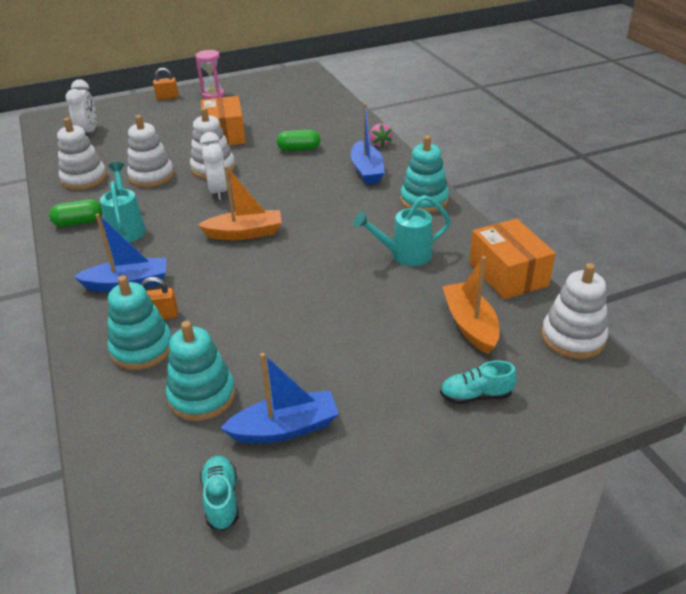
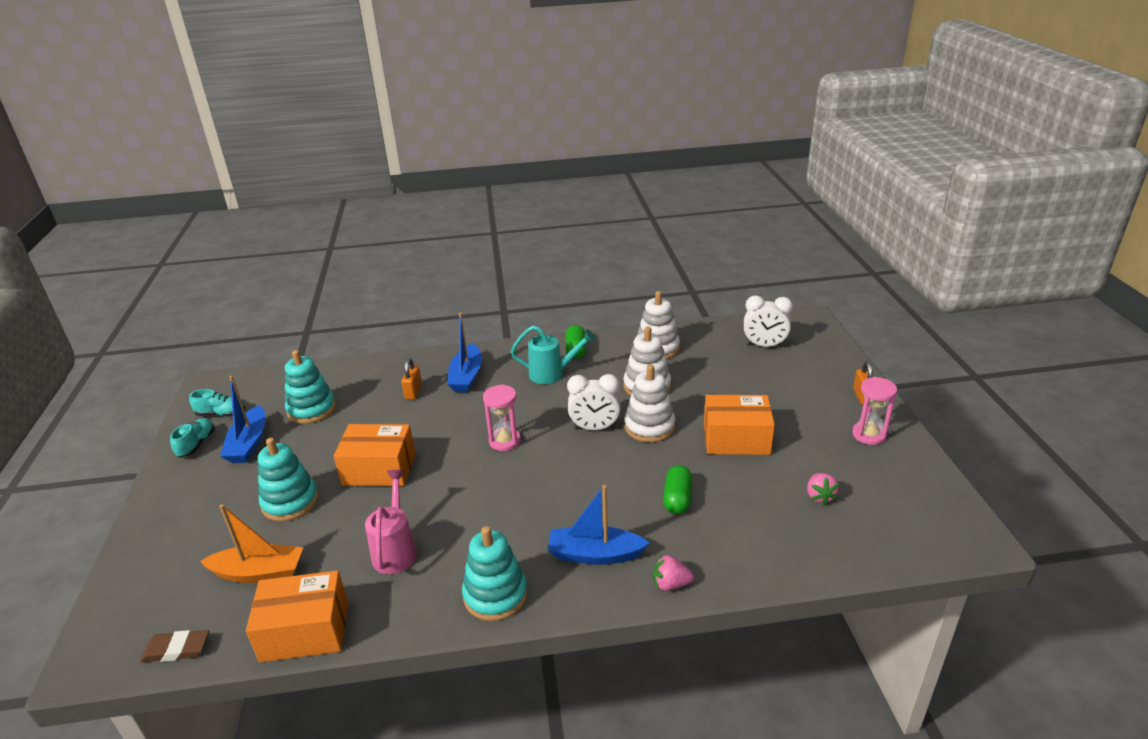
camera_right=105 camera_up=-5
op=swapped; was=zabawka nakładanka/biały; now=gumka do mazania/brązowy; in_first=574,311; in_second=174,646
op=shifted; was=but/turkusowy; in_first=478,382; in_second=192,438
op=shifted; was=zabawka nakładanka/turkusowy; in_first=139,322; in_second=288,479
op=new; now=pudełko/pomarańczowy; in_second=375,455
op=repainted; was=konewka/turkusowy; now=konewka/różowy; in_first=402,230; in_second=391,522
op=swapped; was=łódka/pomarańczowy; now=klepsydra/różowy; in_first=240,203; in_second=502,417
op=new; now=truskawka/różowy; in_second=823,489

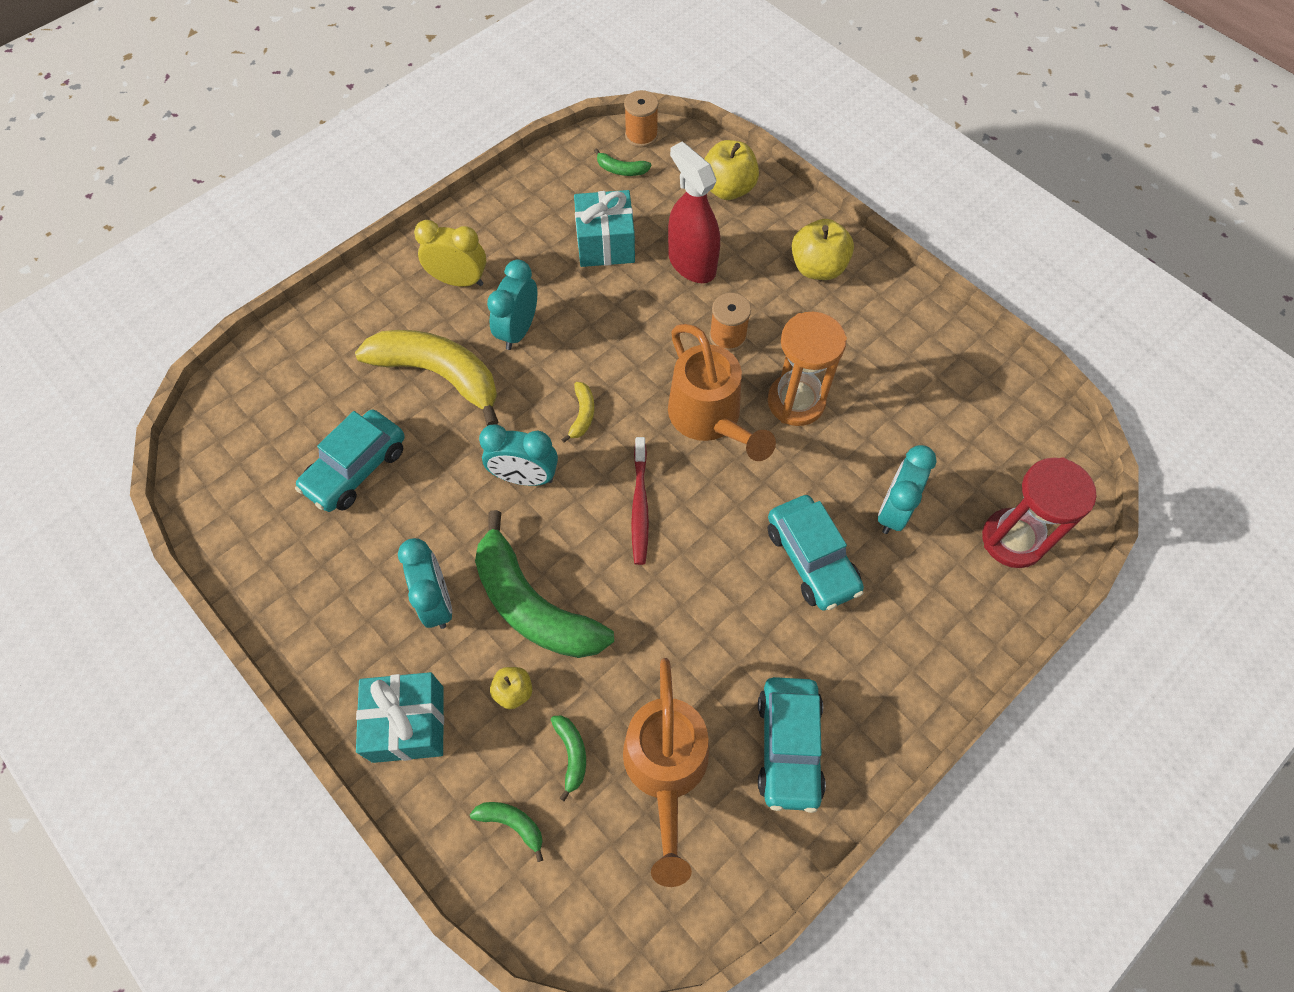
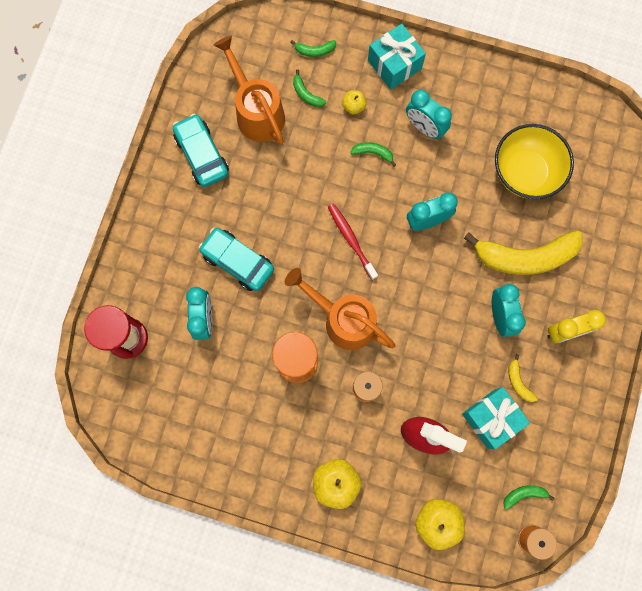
camera_right=150 camera_up=15
op=scaled; was=banan/zielony; in_first=544,584; in_second=373,154; ratio=0.41
op=swapped; was=samochód/turkusowy; now=miska/żółty; in_first=350,461; in_second=534,161
op=shifted; was=banan/żółty; in_first=578,412; in_second=523,378

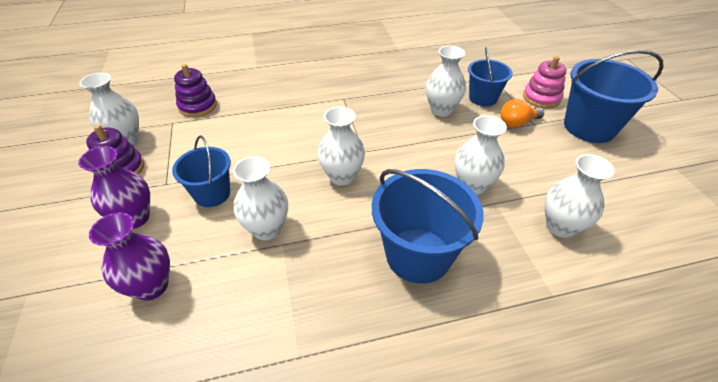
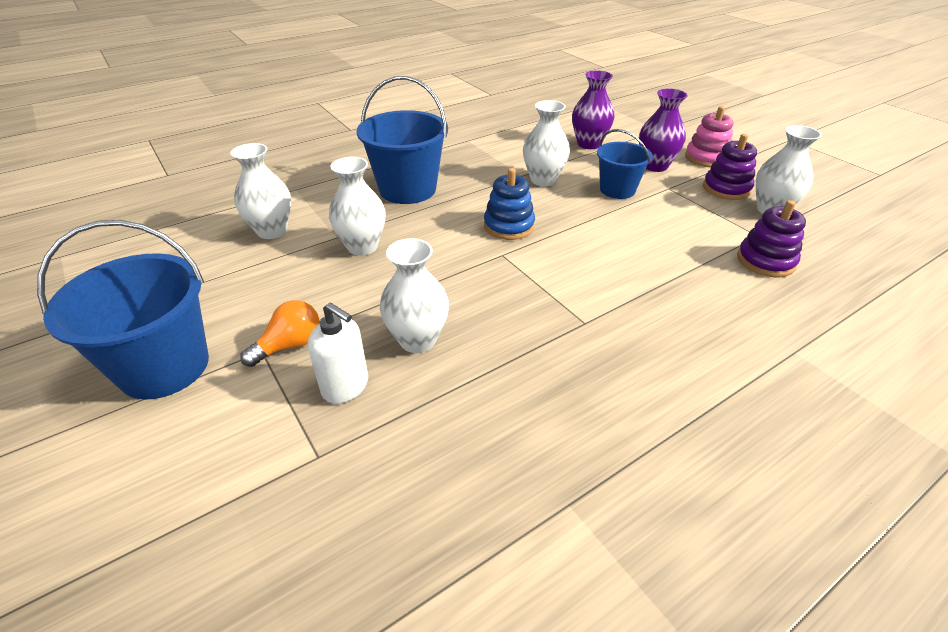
camera_right=160 camera_up=-5
op=swapped; was=wiadro/niebieski; now=dozownik mydła/biały; in_first=490,76; in_second=338,353
op=swapped; was=wazon/biały; now=zabawka nakładanka/niebieski; in_first=341,146; in_second=509,204
op=shifted; was=zabawka nakładanka/różowy; in_first=544,82; in_second=709,136

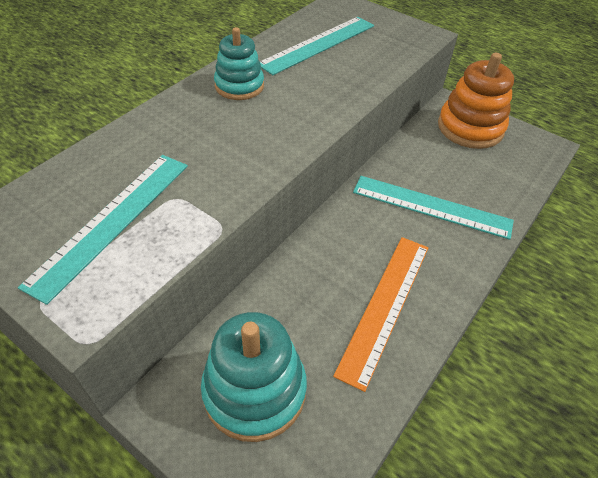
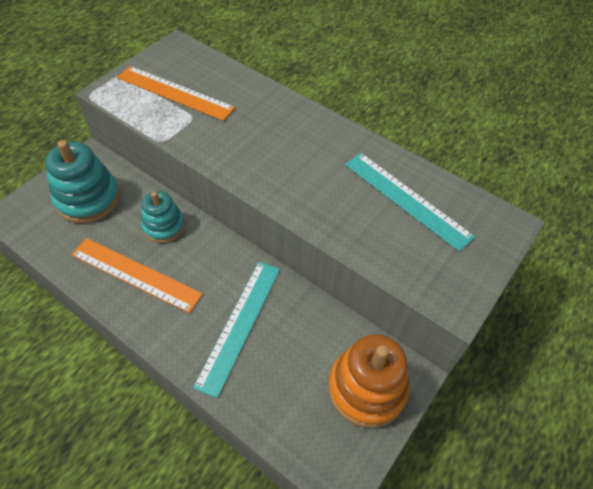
camera_right=90 camera_up=5
op=repainted; was=linijka/turkusowy; now=linijka/pomarańczowy; in_first=103,230; in_second=176,93
op=shifted; was=zabawka nakładanka/turkusowy; in_first=239,63; in_second=163,217

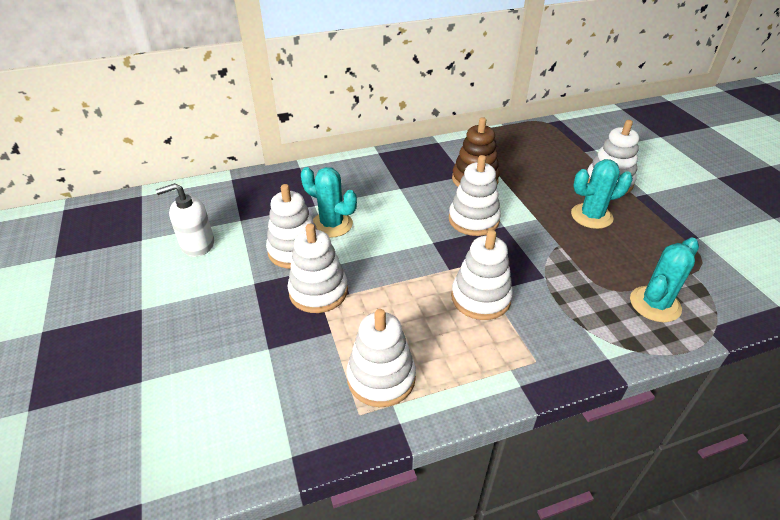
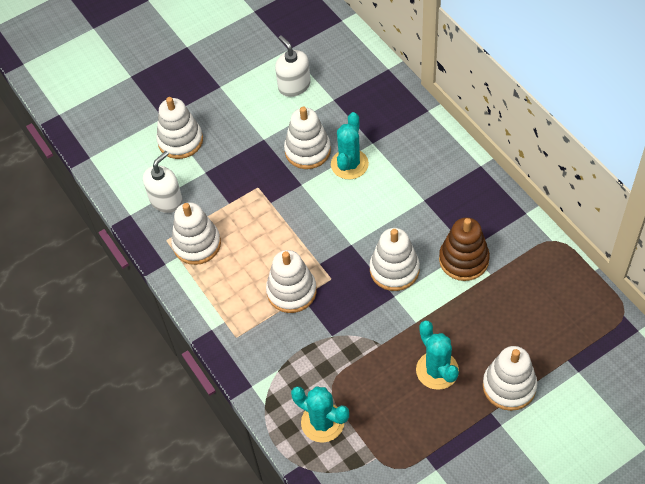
camera_right=80 camera_up=15
op=new; now=dozownik mydła/biały; in_second=163,182
op=shifted; was=zabawka nakładanka/biały; in_first=318,268; in_second=179,128

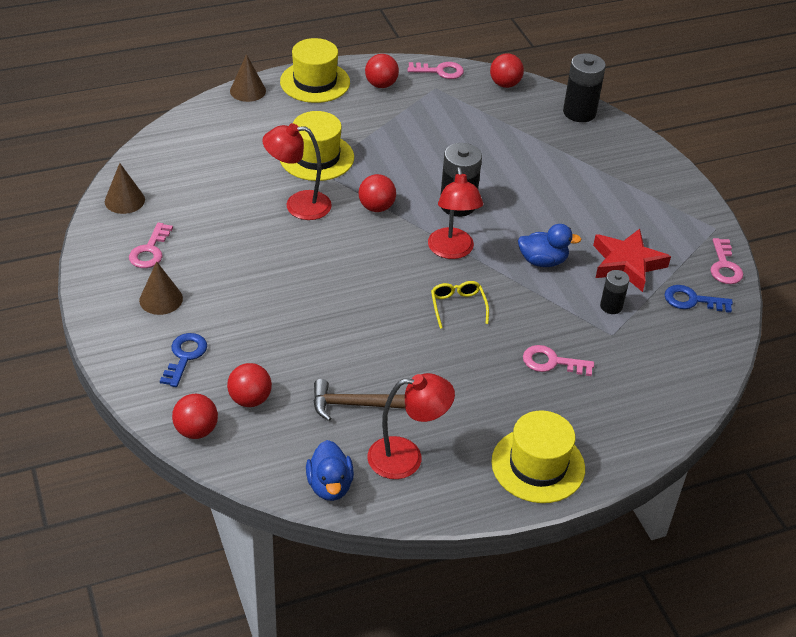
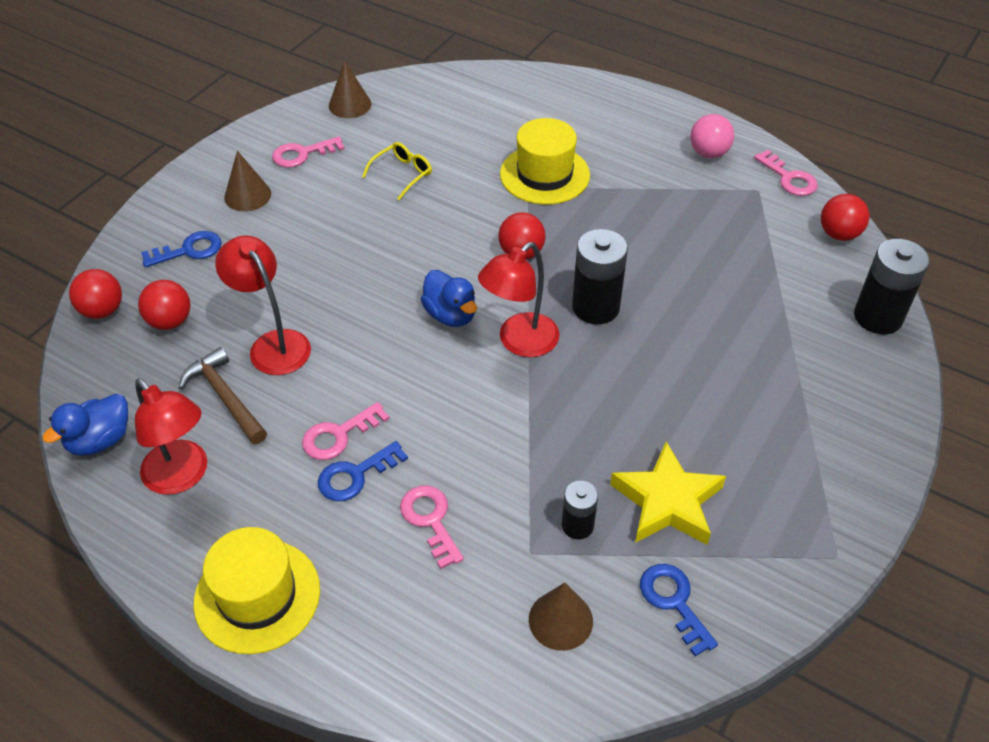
camera_right=55 camera_up=5
op=shifted; was=lampka/czerwony; in_first=297,171; in_second=263,305
op=shifted; was=klucz/różowy; in_first=726,261; in_second=346,431
op=new; now=klucz/niebieski; in_second=363,471
op=shifted; was=okulary/żółty; in_first=460,305; in_second=397,171
op=shifted; was=kaczka/niebieski; in_first=550,245; in_second=449,298
op=shifted; was=stożek/brązowy; in_first=248,78; in_second=561,617
op=repainted; was=gwiazda/czerwony; now=gwiazda/żółty; in_first=632,260; in_second=668,493
op=repainted; was=piłka/czerwony; now=piłka/różowy; in_first=382,71; in_second=712,136
op=gone; was=kapelusz/żółty; in_first=315,70

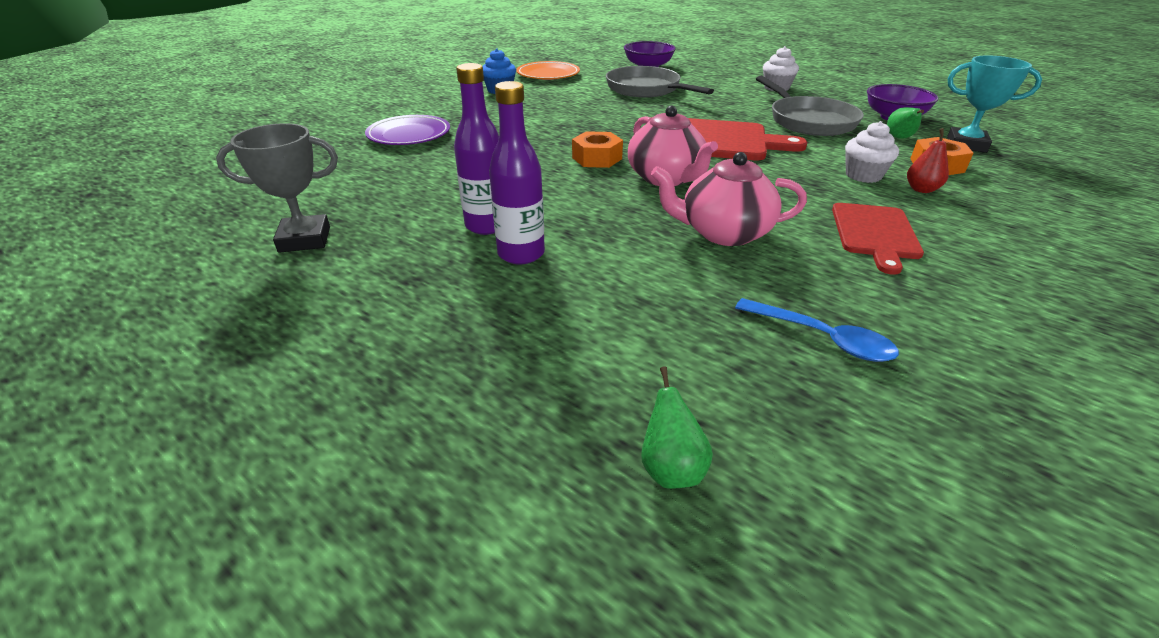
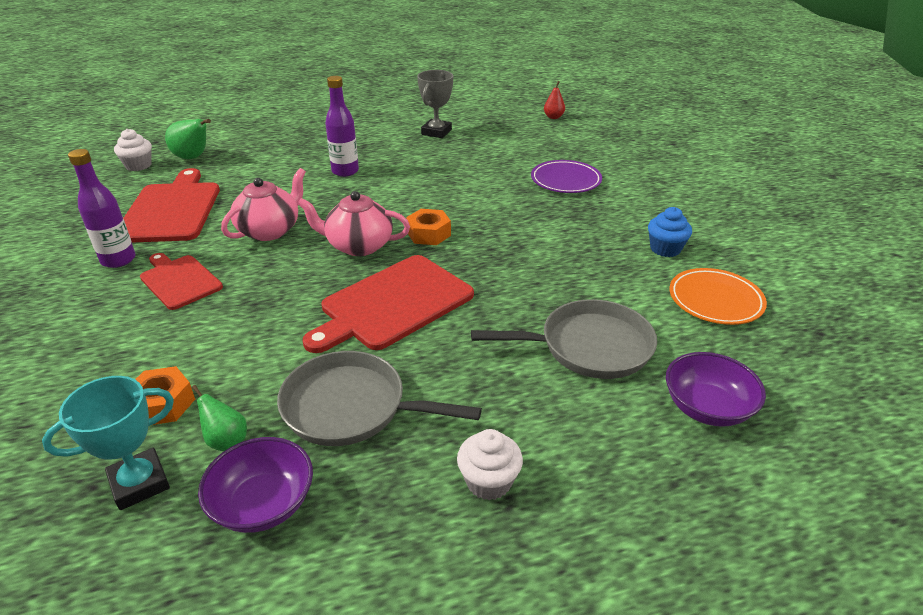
camera_right=125 camera_up=0
op=shifted; was=butelka/fioletowy; in_first=476,149; in_second=102,208
op=shifted; was=muffinka/biały; in_first=872,152; in_second=133,150
op=swapped; was=łyżka/niebieski; now=deska do krojenia/czerwony; in_first=817,330; in_second=171,205
op=scaled; was=gruszka/zielony; in_first=677,427; in_second=188,139; ratio=1.59
op=shifted; was=gruszka/czerwony; in_first=928,160; in_second=554,100

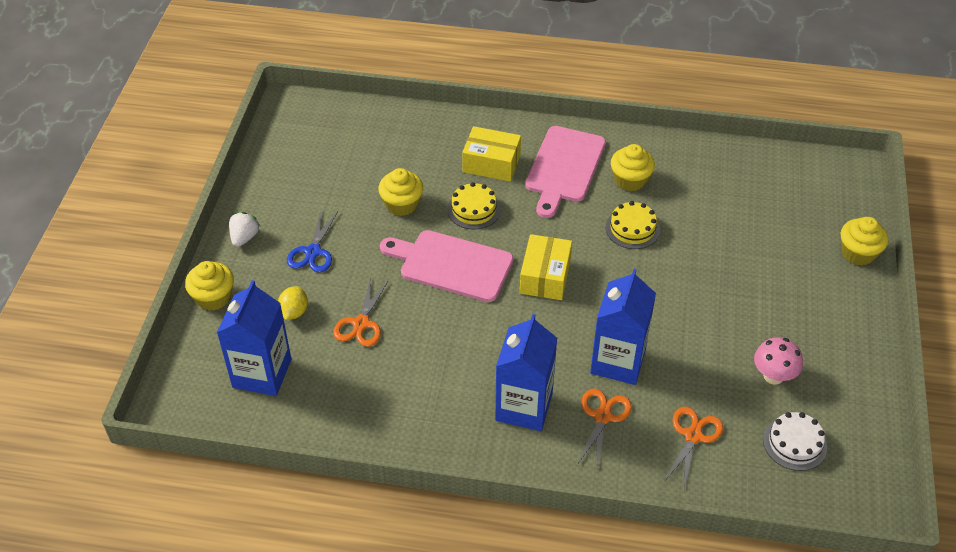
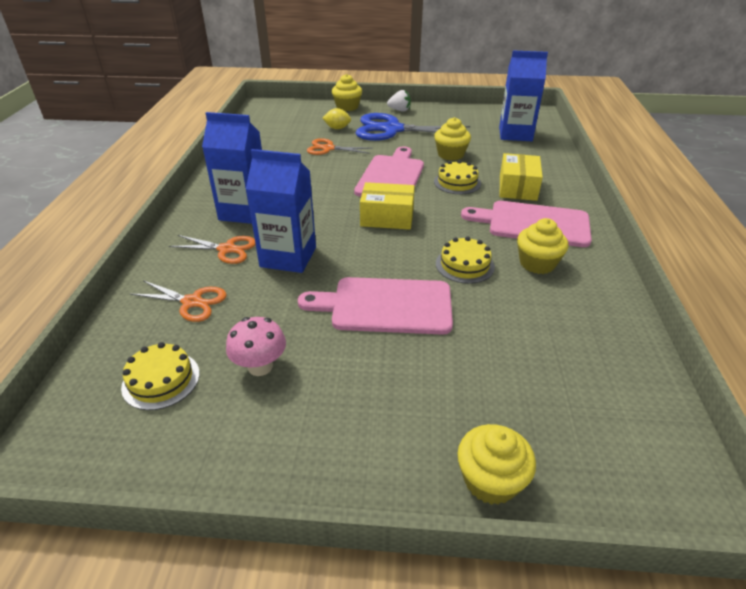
camera_right=85 camera_up=-10
op=repainted; was=tort/biały; now=tort/żółty; in_first=795,441; in_second=160,376
op=new; now=deska do krojenia/różowy; in_second=375,306
op=scaled; was=nożyczki/niebieski; in_first=312,241; in_second=413,127; ratio=1.89
op=shifted; was=karton mleka/niebieski; in_first=254,338; in_second=523,96

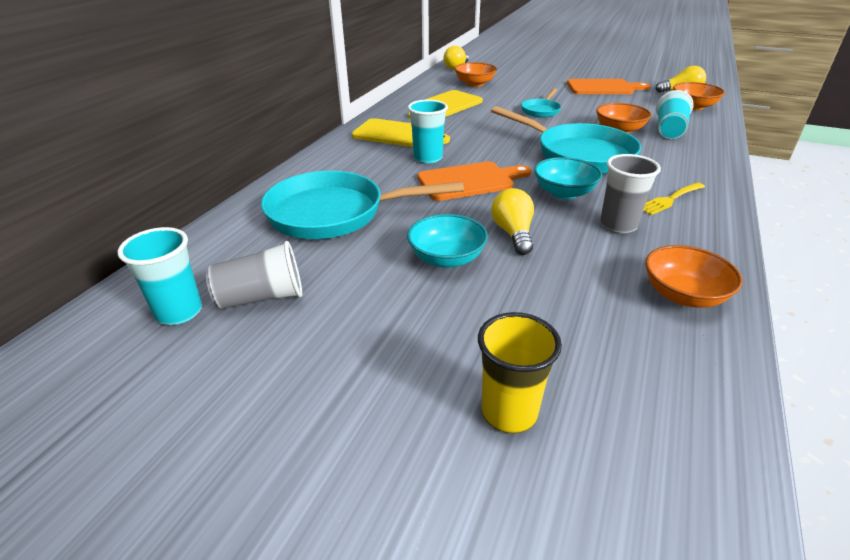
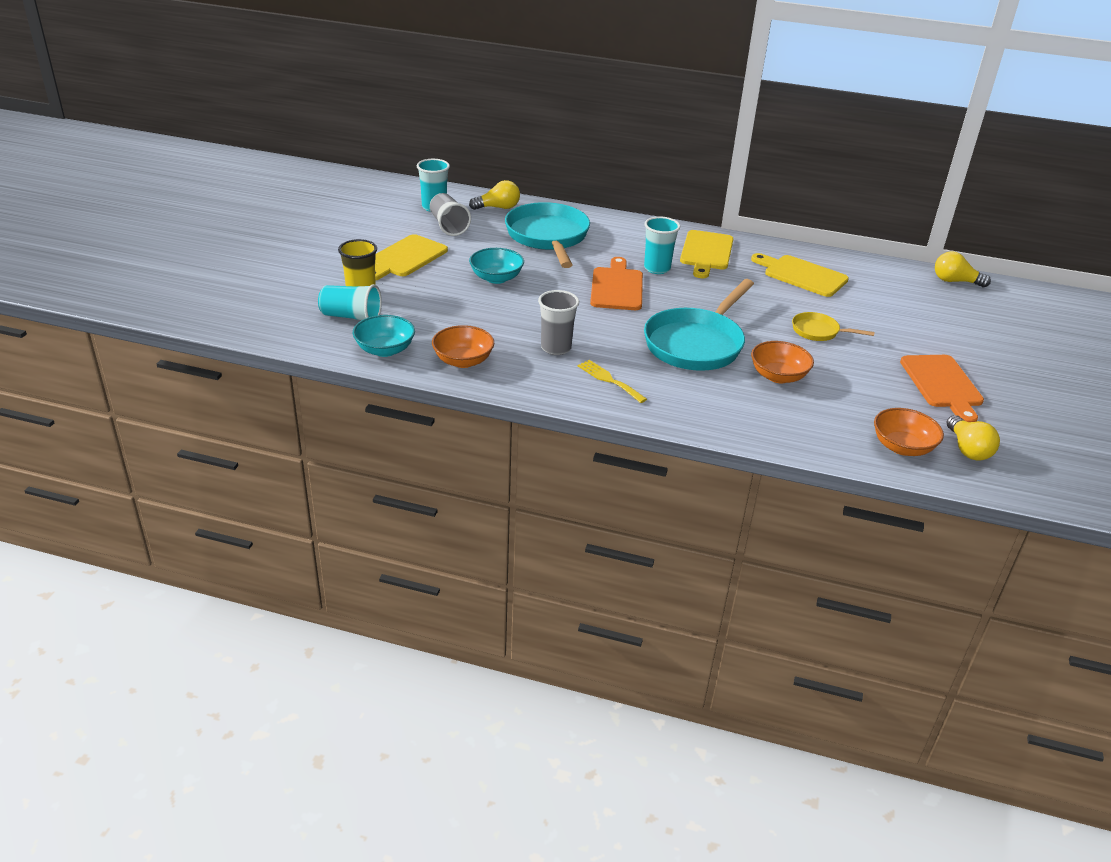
camera_right=80 camera_up=0
op=shifted; was=szklanka/turkusowy; in_first=675,114; in_second=350,302
op=shifted; was=miska/turkusowy; in_first=568,178; in_second=384,336
op=new; now=deska do krojenia/żółty; in_second=411,257
op=shifted; was=żarówka/żółty; in_first=512,221; in_second=494,195
op=rotated; was=deska do krojenia/pomarańczowy; in_first=474,181; in_second=616,283; clockwise=-150
op=repainted; was=patelnia/turkusowy; now=patelnia/żółty; in_first=541,103; in_second=833,326
op=gone; was=miska/pomarańczowy; in_first=476,74

